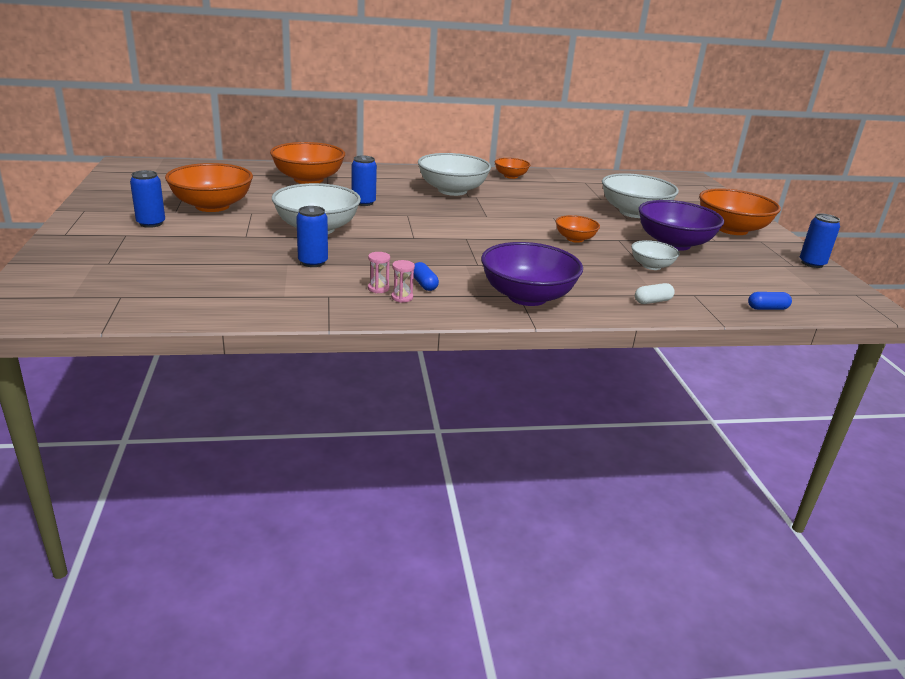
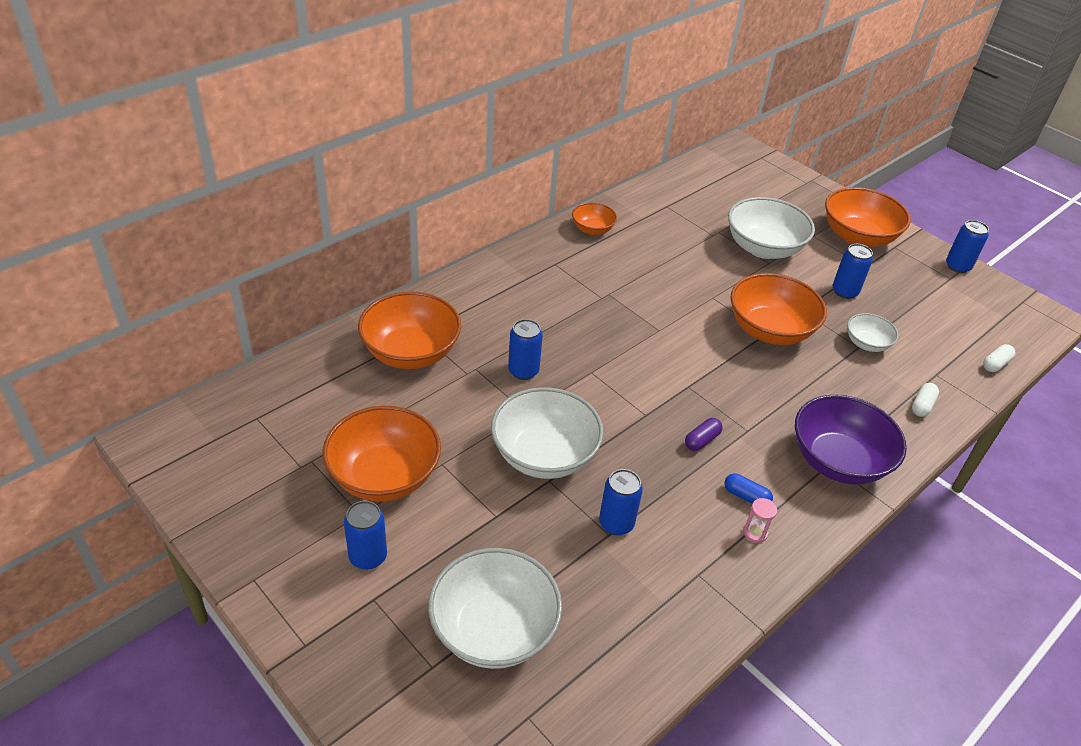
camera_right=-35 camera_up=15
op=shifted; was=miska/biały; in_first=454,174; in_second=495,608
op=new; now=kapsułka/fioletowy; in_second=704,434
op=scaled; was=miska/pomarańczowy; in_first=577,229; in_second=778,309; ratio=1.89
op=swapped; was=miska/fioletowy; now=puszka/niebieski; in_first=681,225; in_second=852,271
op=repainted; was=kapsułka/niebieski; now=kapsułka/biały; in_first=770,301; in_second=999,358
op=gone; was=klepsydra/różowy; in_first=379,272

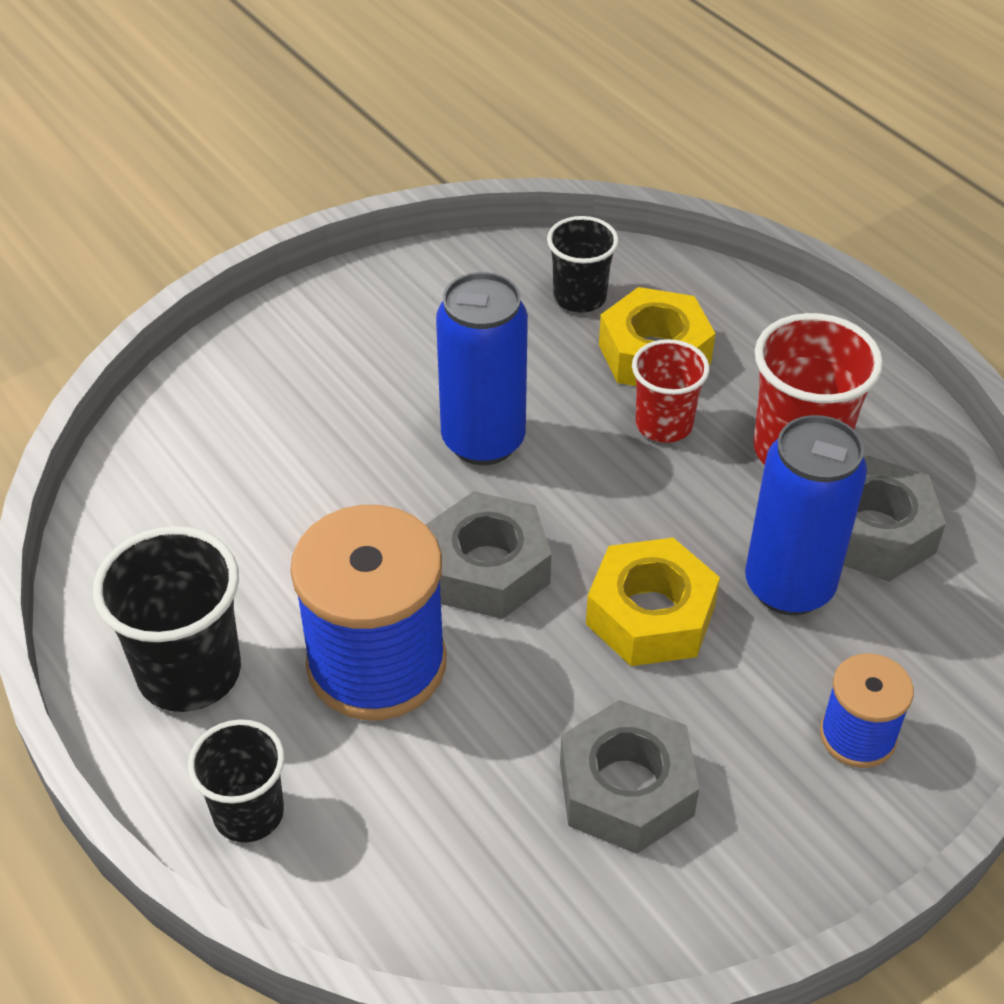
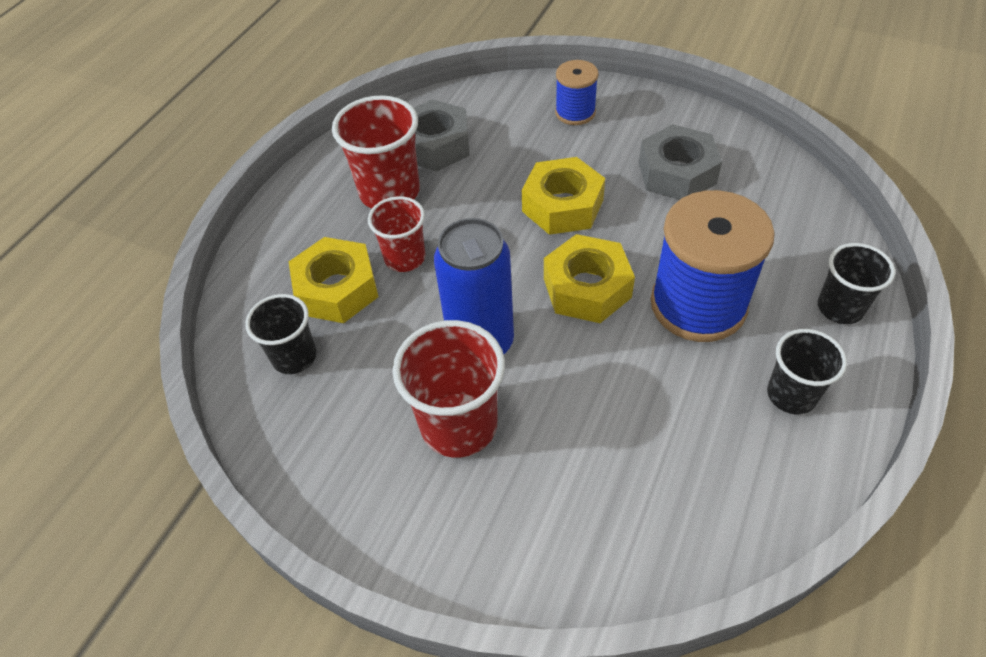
camera_right=-115 camera_up=5
op=new; now=szklanka/czerwony; in_second=449,389
op=repainted; was=nakrętka/szary; now=nakrętka/żółty; in_first=488,555; in_second=589,278
op=scaled; was=szklanka/czarny; in_first=167,619; in_second=807,371; ratio=0.63
op=gone; was=puszka/niebieski; in_first=806,515

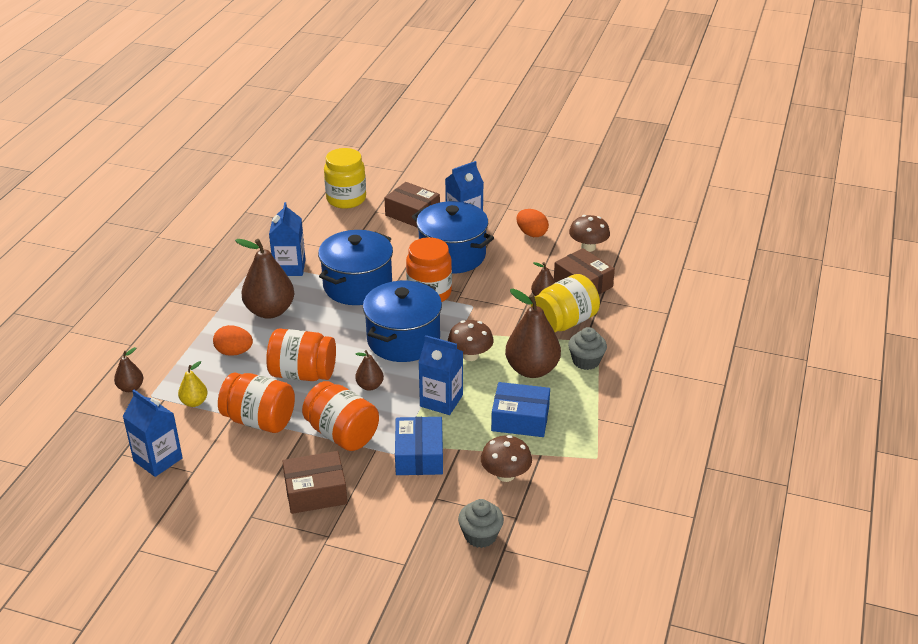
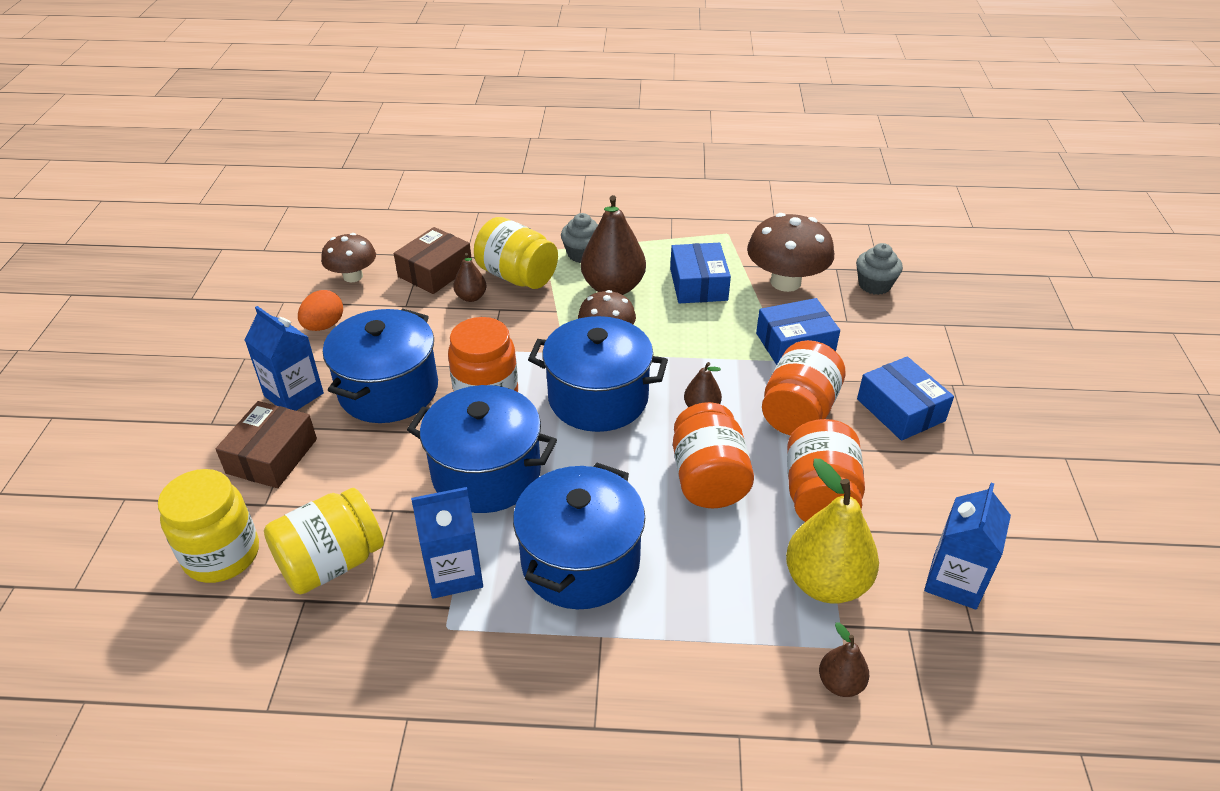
camera_right=-105 camera_up=5
op=new; now=słoik/żółty; in_second=324,541
op=swapped; was=gruszka/brązowy; now=garnek/niebieski; in_first=264,279; in_second=579,536
op=scaled; was=grzyb/brązowy; in_first=506,458; in_second=790,252; ratio=1.58
op=scaled; was=gruszka/żółty; in_first=193,384; in_second=832,531; ratio=1.99
op=repainted; was=pudełko/brązowy; now=pudełko/niebieski; in_first=314,482; in_second=905,399
op=gone; was=jajko/pomarańczowy; in_first=233,340
op=gone; was=karton mleka/niebieski; in_first=440,375

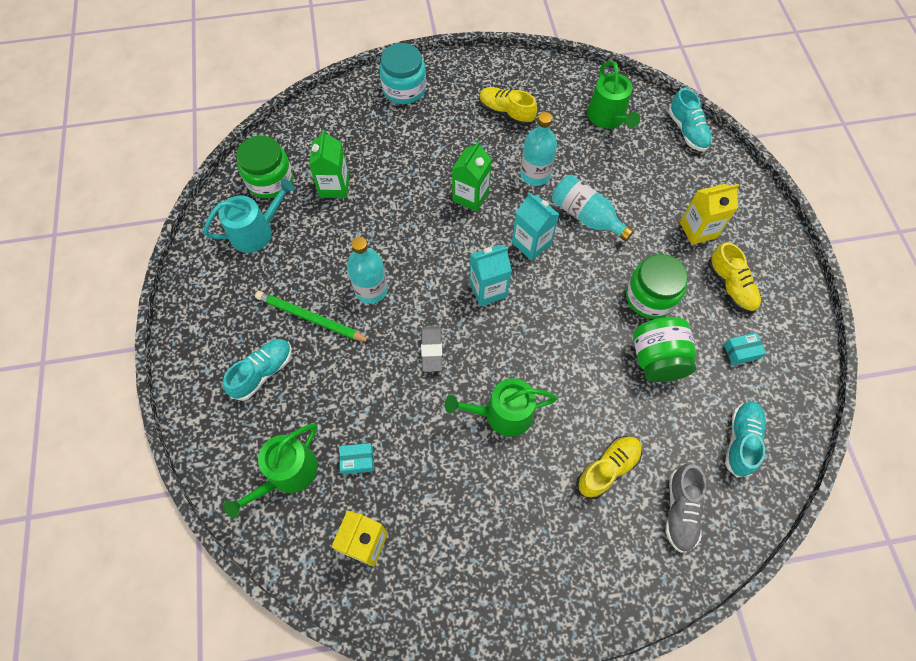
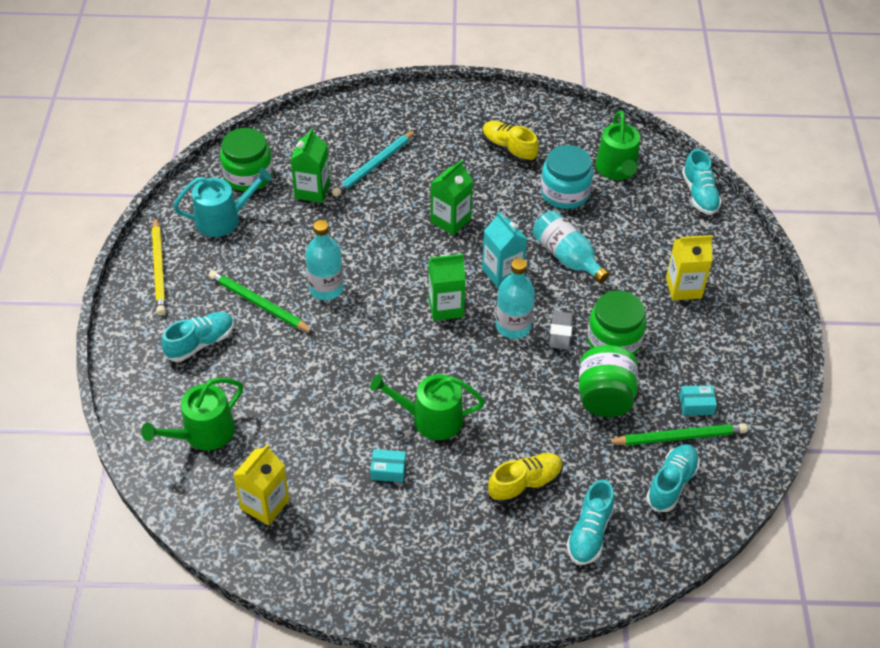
camera_right=10 camera_up=-15
op=new; now=ołówek/żółty; in_second=159,266
op=new; now=ołówek/turkusowy; in_second=374,163
op=shifted; was=pudełko/turkusowy; in_first=356,458; in_second=388,465
op=repainted; was=karton mleka/turkusowy; now=karton mleka/zielony; in_first=491,275; in_second=447,287
op=shifted; was=butelka/turkusowy; in_first=538,149; in_second=515,298
op=shifted; was=słoik/turkusowy; in_first=402,73; in_second=567,177
op=shifted; was=gumka do mazania/szary; in_first=431,349; in_second=561,330
op=repainted; was=but/szary; now=but/turkusowy; in_first=685,508; in_second=590,522
op=new; now=ołówek/zielony; in_second=677,434
op=gone; was=but/żółty; in_first=734,277

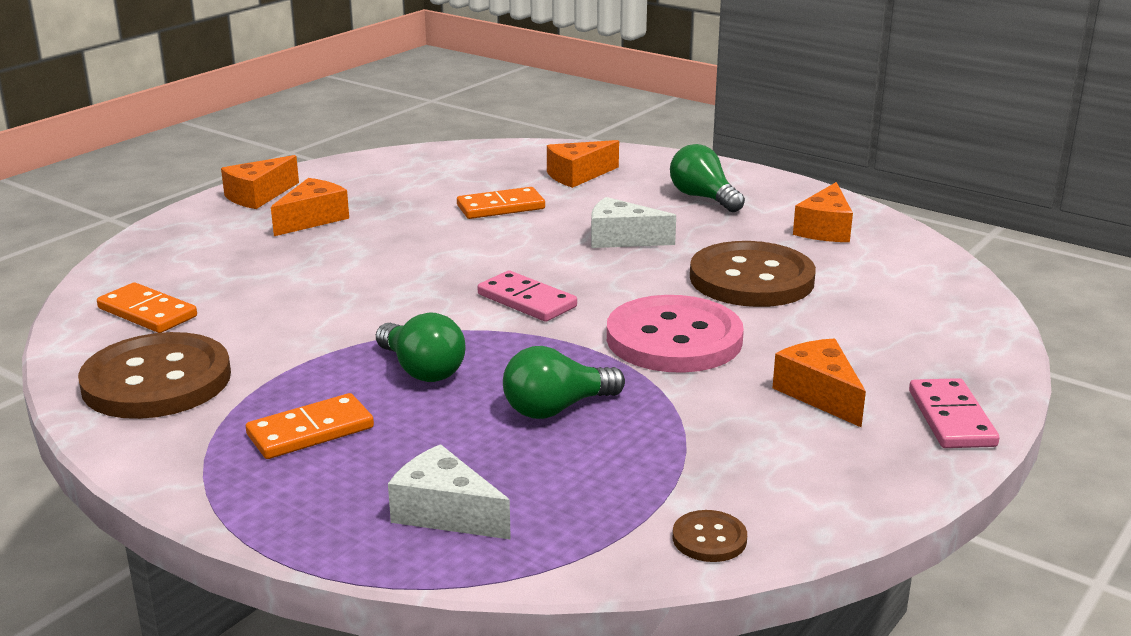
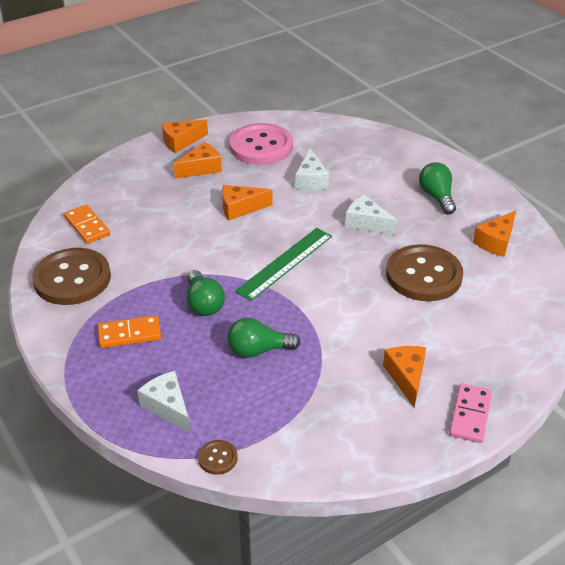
camera_right=20 camera_up=15
op=shifted; was=guzik/brązowy; in_first=710,536; in_second=218,457
op=shifted; was=ser/pomarańczowy; in_first=583,164; in_second=247,202
op=shifted; was=guzik/różowy; in_first=675,334; in_second=261,144
op=swapped; was=kostka domina/różowy; now=linijka/zielony; in_first=527,296; in_second=283,264
op=swapped; was=kostka domina/pomarańczowy; now=ser/biały; in_first=501,203; in_second=312,169

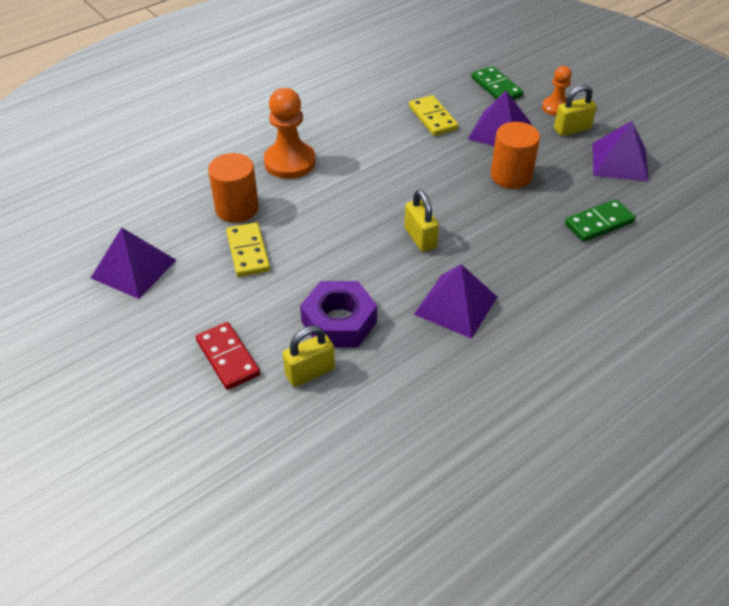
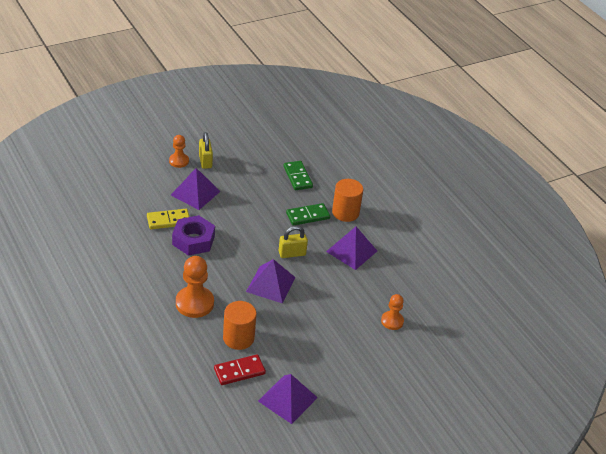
camera_right=-85 camera_up=-5
op=shifted; was=nakrętka/fioletowy; in_first=338,314; in_second=193,235
op=shifted; was=kostka domina/czerwony; in_first=228,356; in_second=240,369
op=shifted; was=piramida/fioletowy; in_first=621,151; in_second=271,281
op=shifted; was=kostka domina/zielony; in_first=497,83; in_second=308,214
op=shifted; was=walec/pomarańczowy; in_first=515,155; in_second=347,200
op=swapped; was=kłódka/żółty; now=pionek/pomarańczowy; in_first=309,356; in_second=392,312
op=gone; was=kostka domina/żółty; in_first=248,249

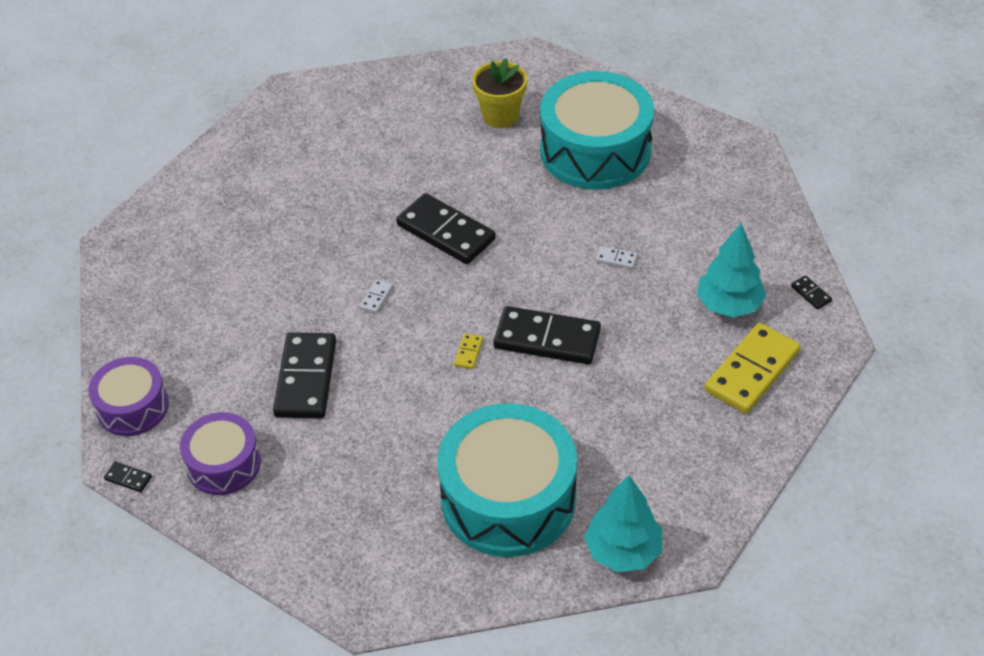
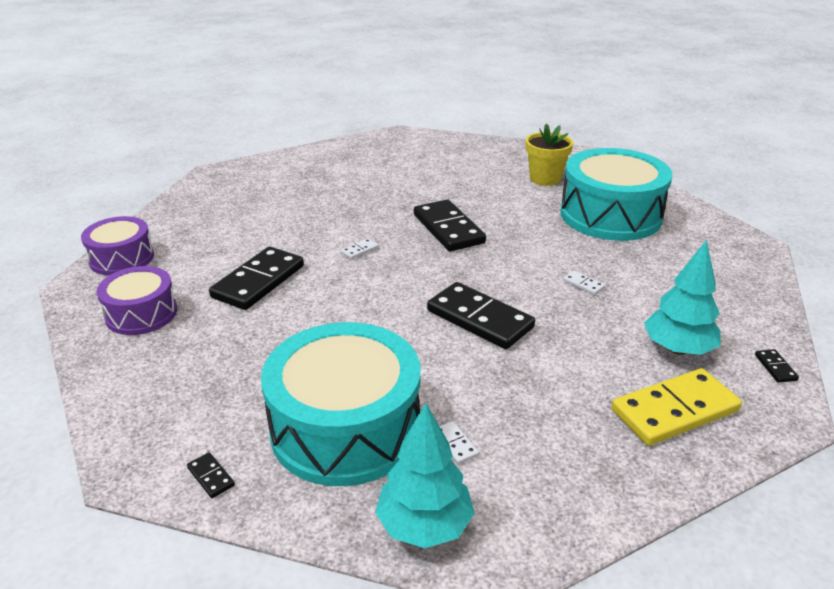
camera_right=25 camera_up=-15
op=shifted; was=kostka domina/czarny; in_first=128,477; in_second=211,475
op=new; now=kostka domina/biały; in_second=459,442
op=gone; was=kostka domina/żółty; in_first=468,351

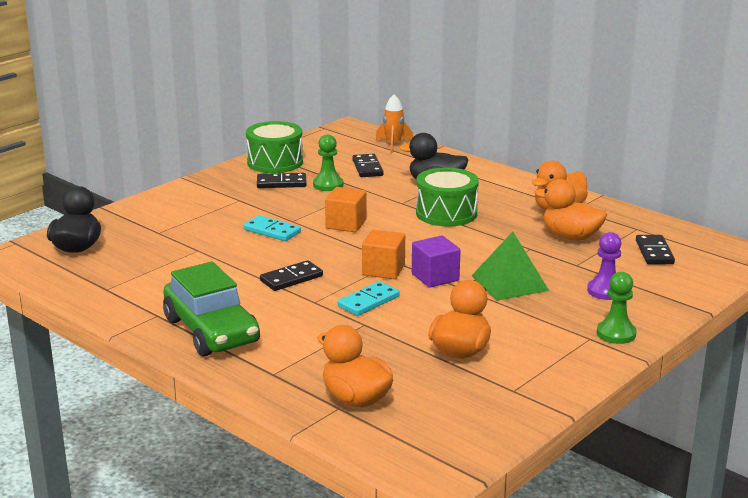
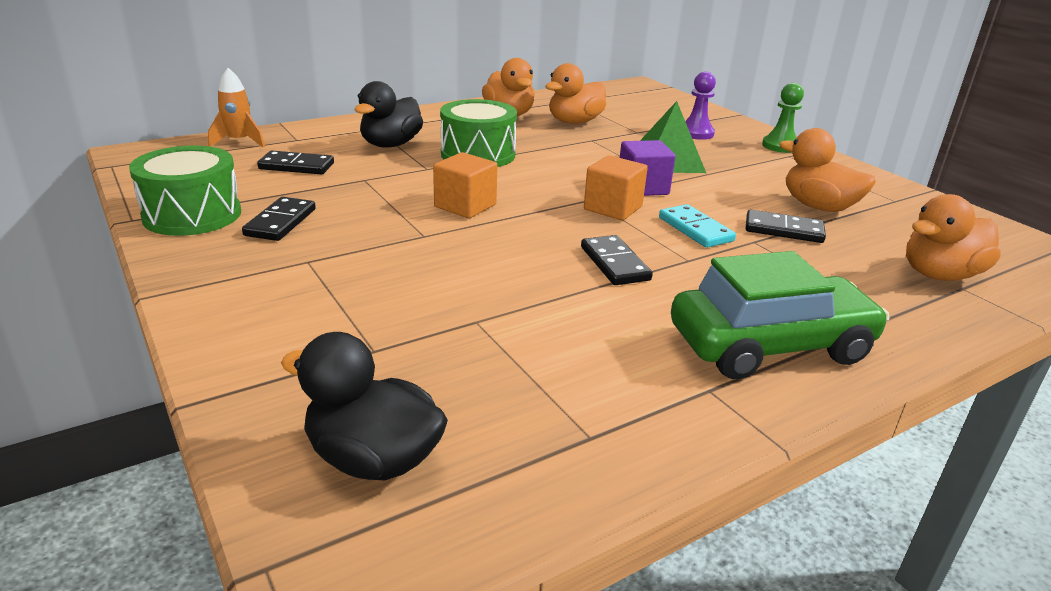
camera_right=-75 camera_up=5
op=shifted; was=kostka domina/czarny; in_first=655,249; in_second=786,226
op=gone; was=kostka domina/turkusowy; in_first=272,228
op=gone; was=pionek/zielony; in_first=328,162

